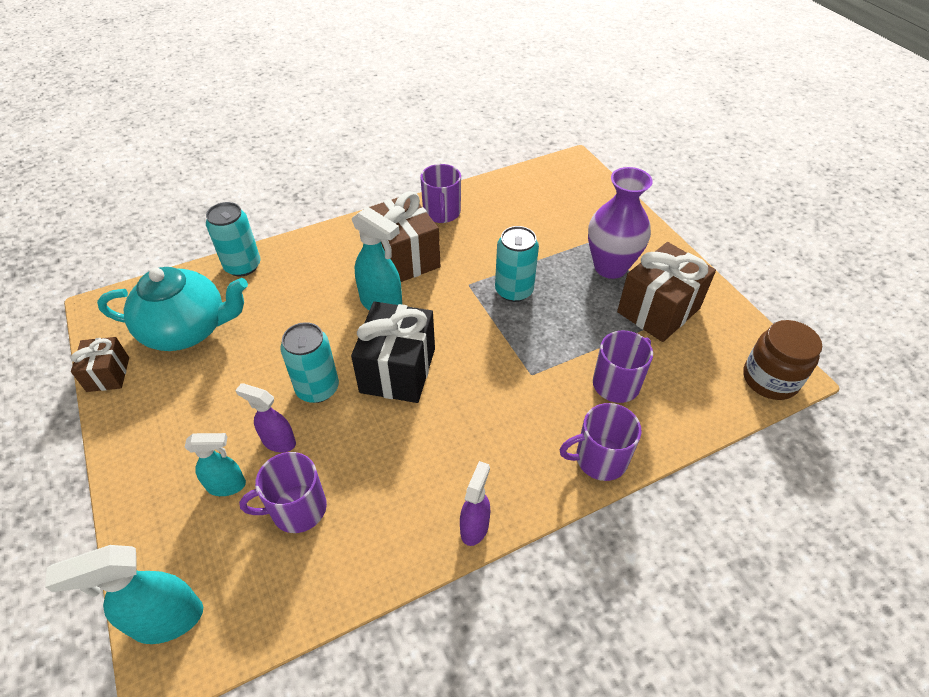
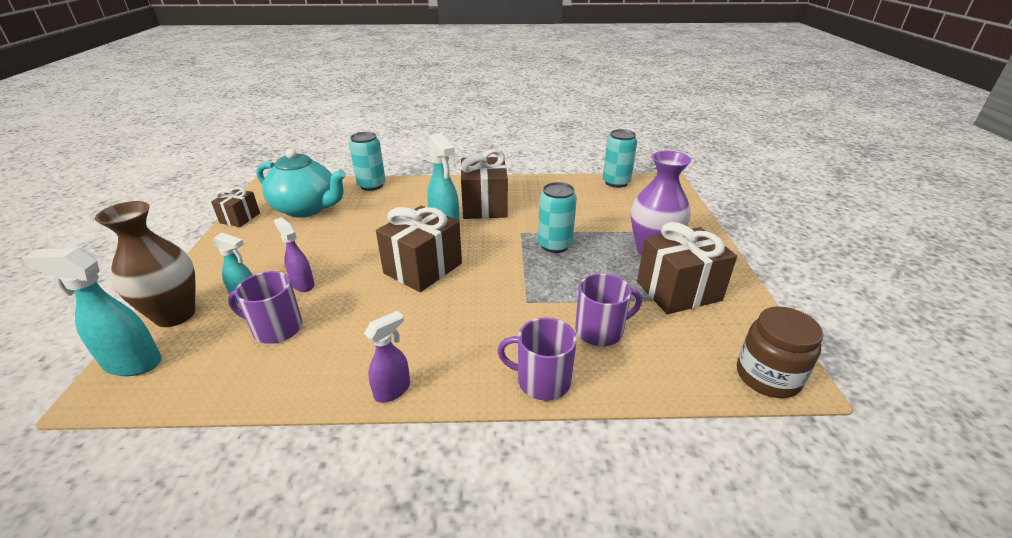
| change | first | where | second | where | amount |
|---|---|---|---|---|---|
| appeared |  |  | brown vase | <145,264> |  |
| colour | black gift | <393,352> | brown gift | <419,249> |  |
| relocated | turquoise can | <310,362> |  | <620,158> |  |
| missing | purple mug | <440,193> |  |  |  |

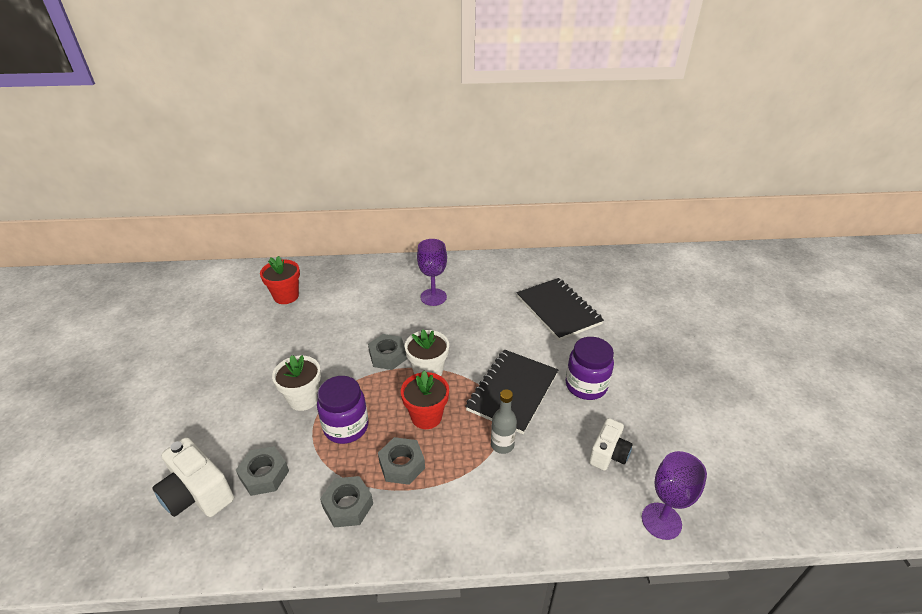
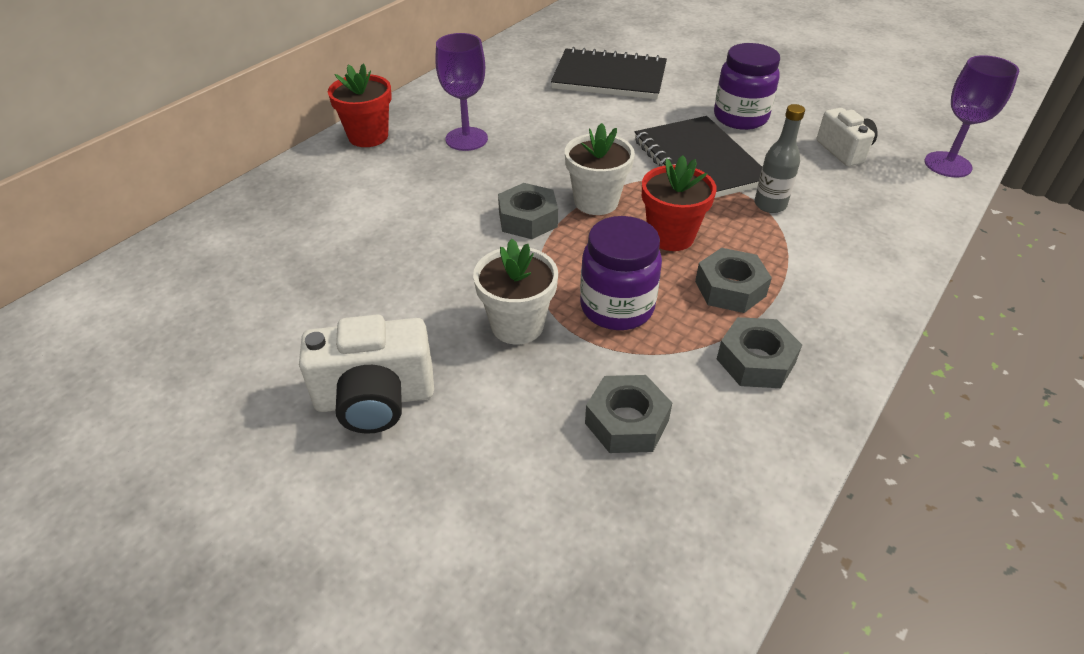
| change | first | where | second | where | amount |
|---|---|---|---|---|---|
| relocated | white camera | <193,477> |  | <366,374> |  |
| relocated | red flower pot | <280,280> |  | <360,105> |  |

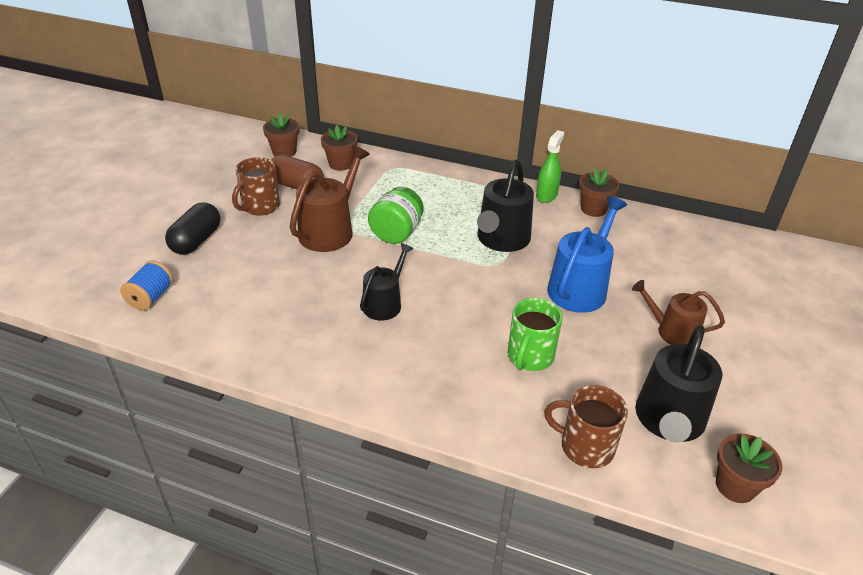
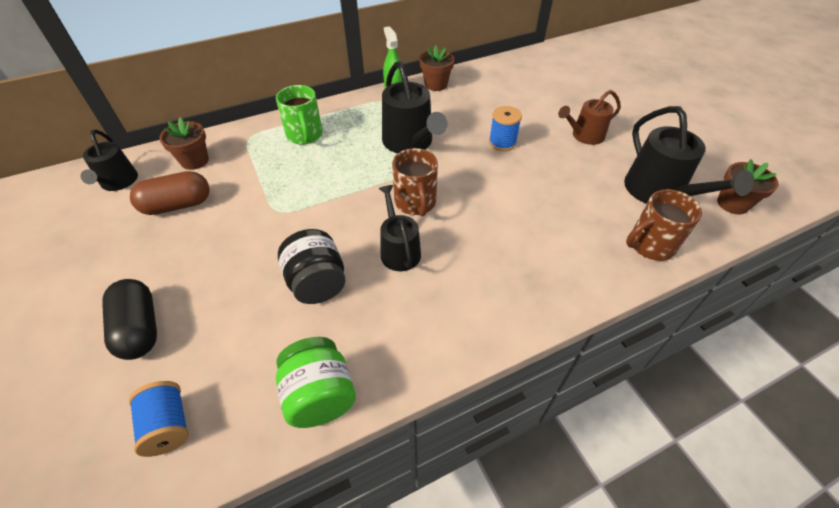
| change | first | where | second | where | amount |
|---|---|---|---|---|---|
| exchanged | brown flower pot | <281,135> | black watering can | <109,160> |  |
| relocated | green mug | <535,334> |  | <299,115> |  |
| relocated | green jar | <396,215> |  | <316,382> |  |
| appeared |  |  | black jar | <312,266> |  |
| relocated | brown mug | <256,186> |  | <415,182> |  |
| exchanged | blue watering can | <587,254> | blue spool | <505,128> |  |
| missing | brown watering can | <330,199> |  |  |  |

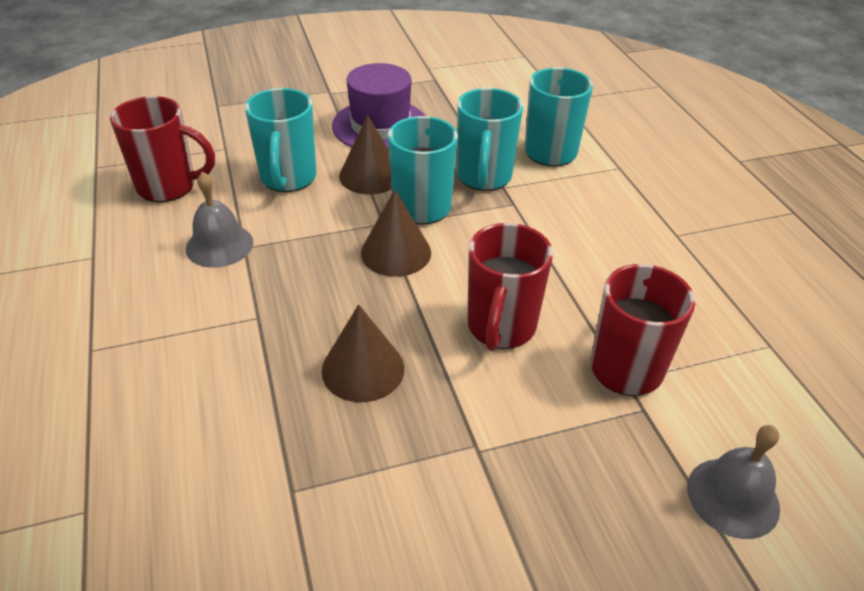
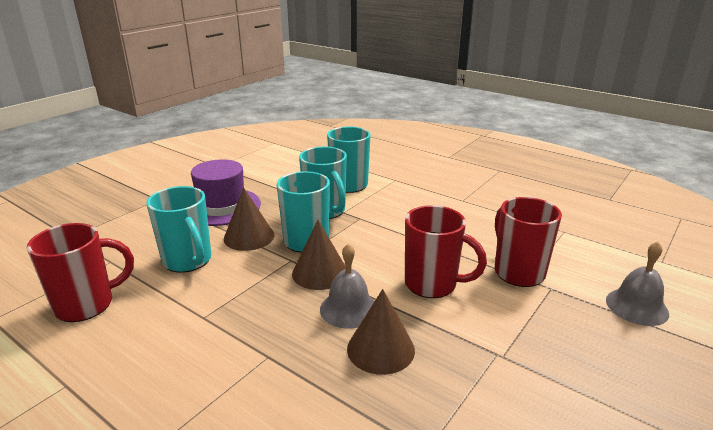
| change | first | where | second | where | amount |
|---|---|---|---|---|---|
| relocated | grey bell | <220,220> |  | <347,286> |  |
| spun | red mug | <510,287> |  | <446,251> | 45 degrees counterclockwise |

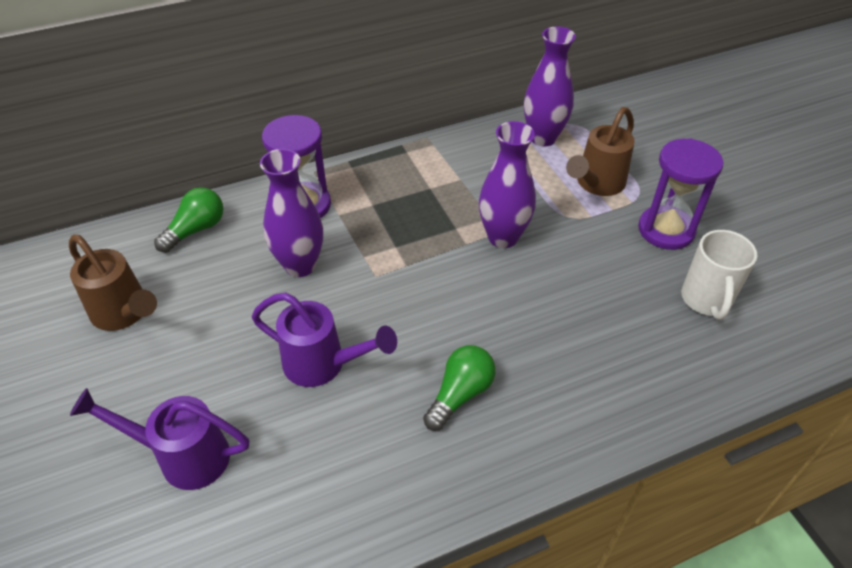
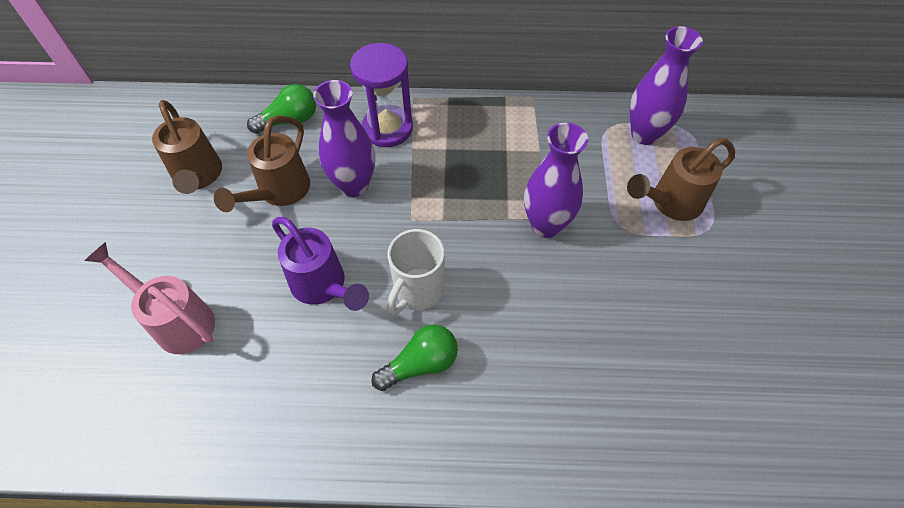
| change | first | where | second | where | amount |
|---|---|---|---|---|---|
| colour | purple watering can | <159,439> | pink watering can | <150,298> |  |
| appeared |  |  | brown watering can | <262,163> |  |
| relocated | white mug | <719,275> |  | <416,272> |  |
| missing | purple hourglass | <680,194> |  |  |  |

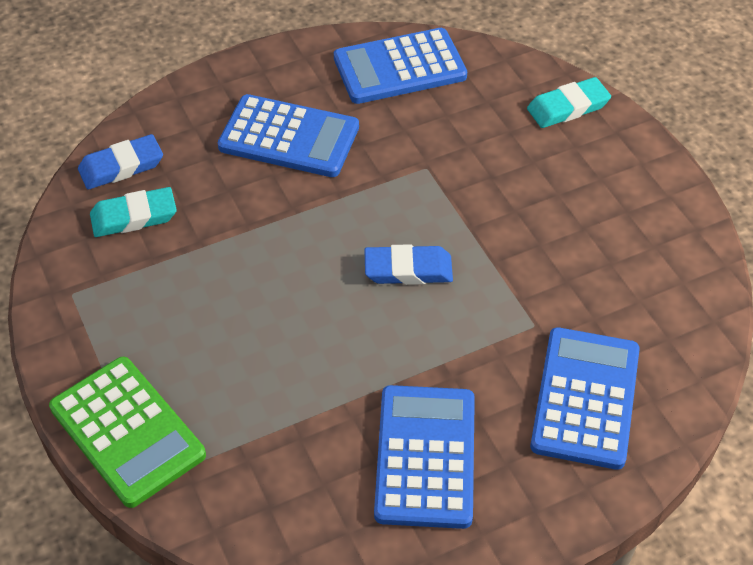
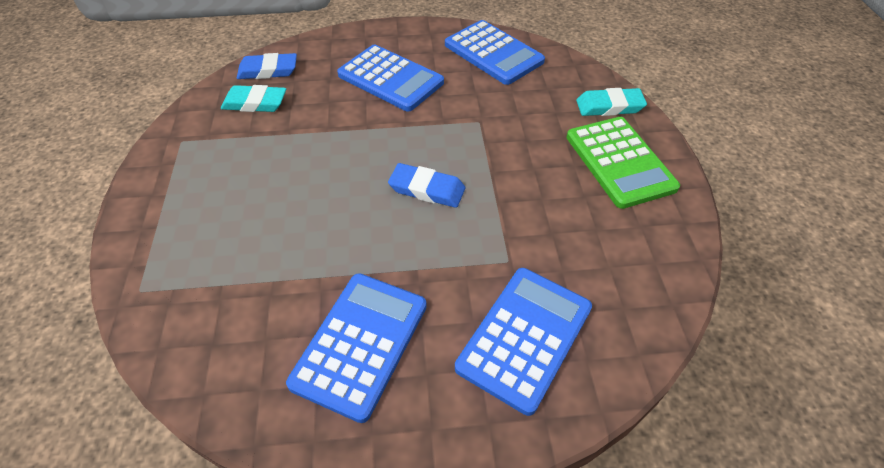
| change | first | where | second | where | amount |
|---|---|---|---|---|---|
| spun | blue calculator | <400,66> |  | <495,52> | 135 degrees counterclockwise |
| relocated | green calculator | <127,432> |  | <623,163> |  |

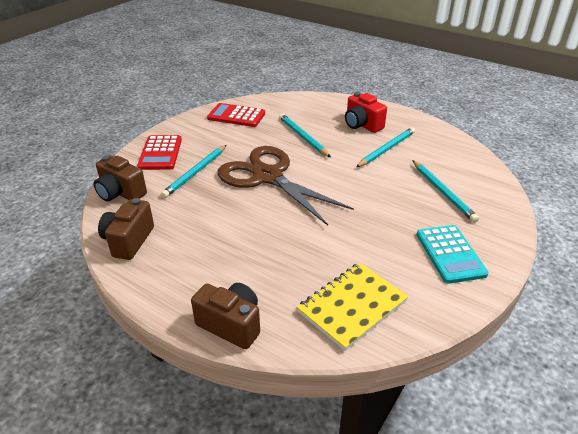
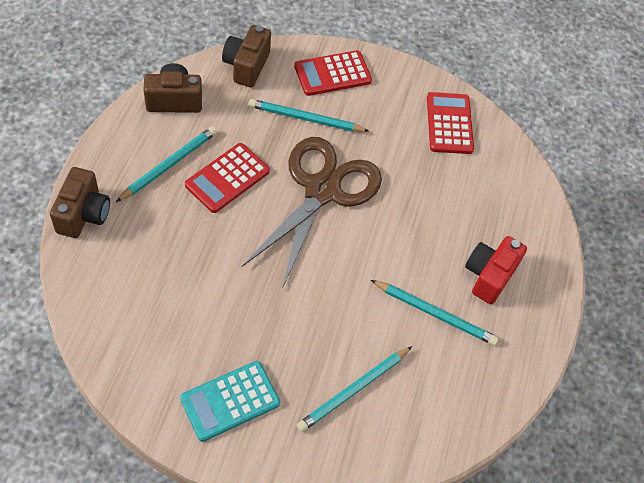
| change | first | where | second | where | amount |
|---|---|---|---|---|---|
| relocated | turquoise pencil | <305,135> |  | <166,164> |  |
| appeared |  |  | red calculator | <227,178> |  |
| missing | yellow notebook | <353,307> |  |  |  |

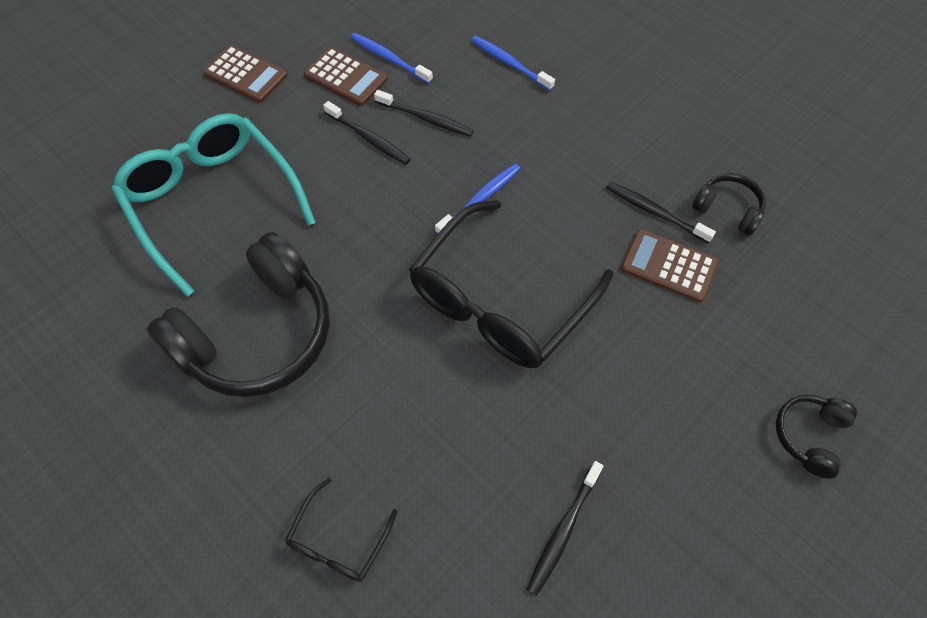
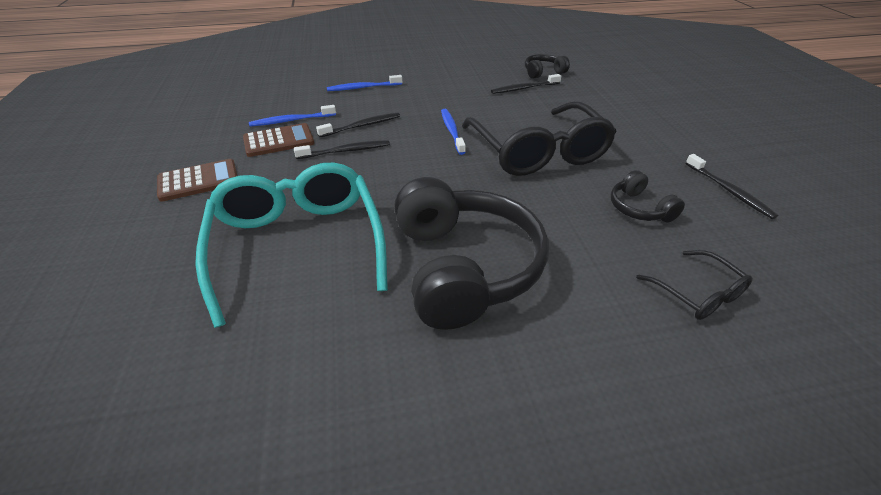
| change | first | where | second | where | amount |
|---|---|---|---|---|---|
| spun | turquoise glasses | <214,205> |  | <291,245> | 75 degrees clockwise |
| relocated | black headphones | <816,437> |  | <647,196> |  |
| missing | brown calculator | <670,265> |  |  |  |

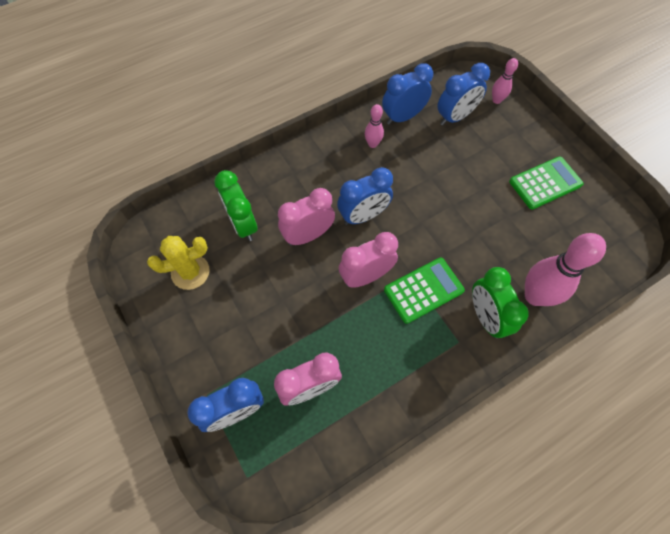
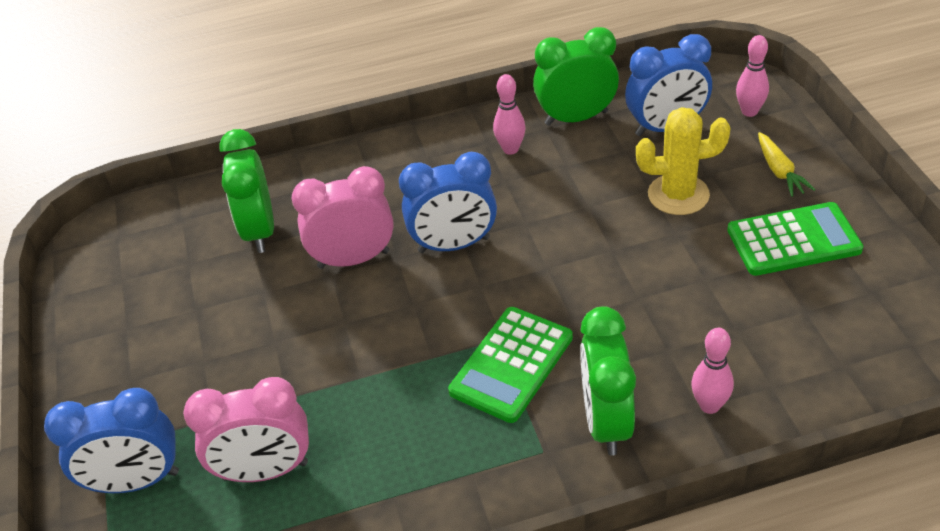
| change | first | where | second | where | amount |
|---|---|---|---|---|---|
| spun | green calculator | <424,291> |  | <510,365> | 135 degrees clockwise |
| colour | blue clock | <407,94> | green clock | <576,76> |  |
| relocated | yellow cactus | <178,263> |  | <683,161> |  |
| size | pink bowling pin | <565,269> |  | <712,371> | x0.51 |
| appeared |  |  | yellow carrot | <787,164> |  |
| missing | pink clock | <368,260> |  |  |  |

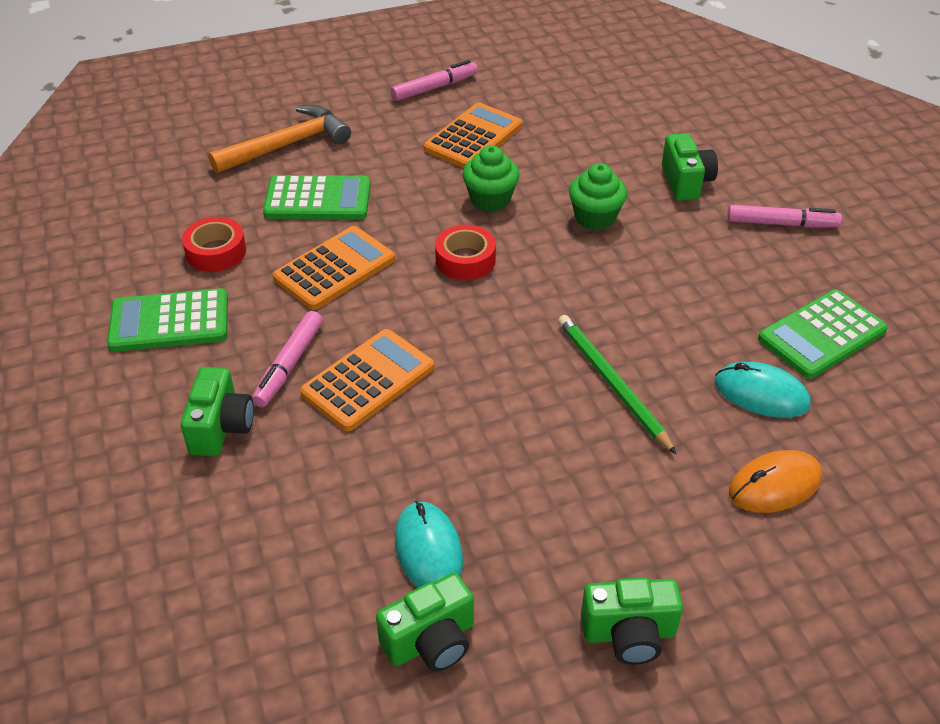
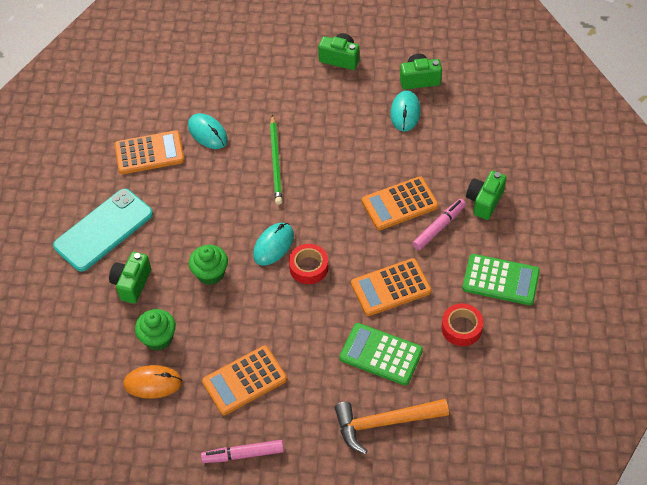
| change | first | where | second | where | amount |
|---|---|---|---|---|---|
| exchanged | pink marker | <784,216> | turquoise phone | <103,230> |  |
| colour | green calculator | <823,334> | orange calculator | <149,152> |  |
| relocated | orange mouse | <775,481> |  | <152,382> |  |
| relocated | green cupcake | <491,178> |  | <155,330> |  |
| appeared |  |  | turquoise mouse | <273,244> |  |

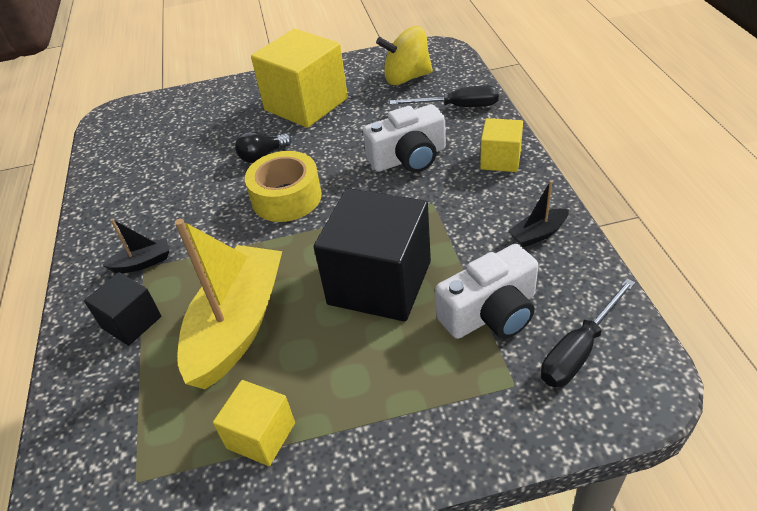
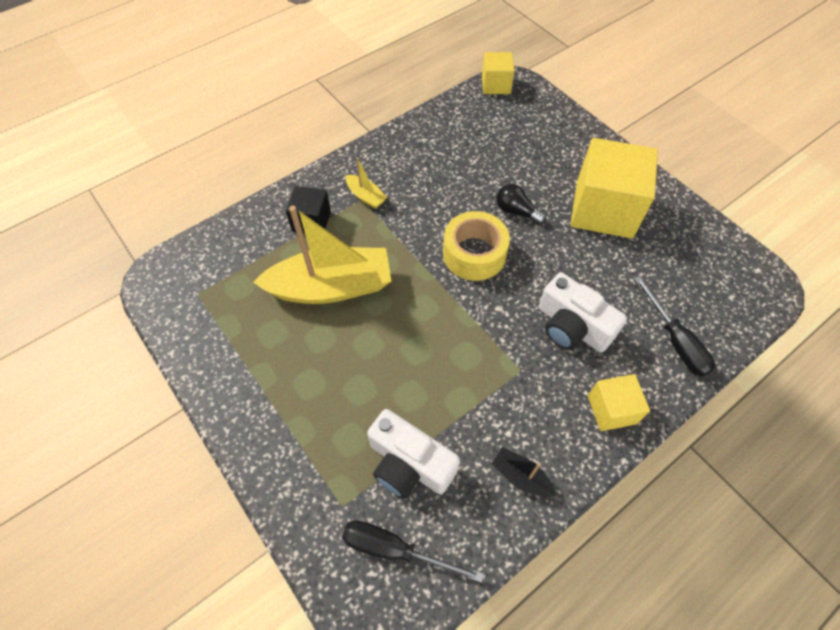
| change | first | where | second | where | amount |
|---|---|---|---|---|---|
| colour | black boat | <135,246> | yellow boat | <366,183> |  |
| relocated | yellow cube | <254,423> |  | <498,73> |  |
| missing | black cube | <372,254> |  |  |  |
| missing | yellow spinning top | <404,55> |  |  |  |

